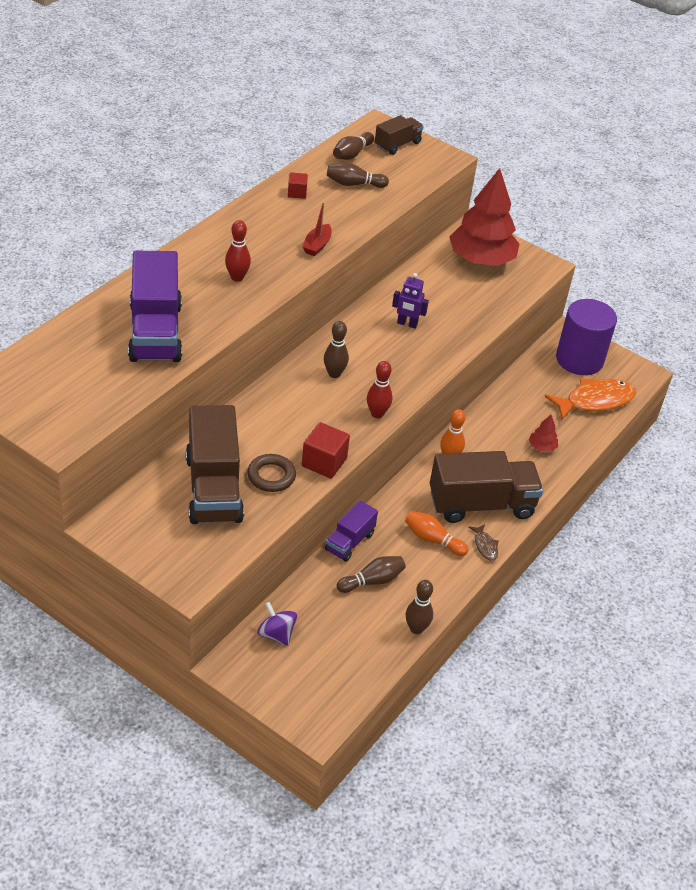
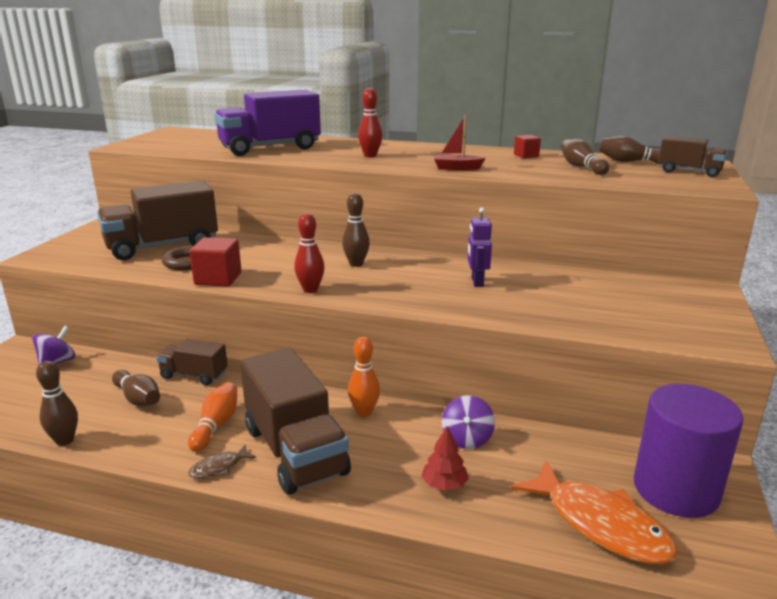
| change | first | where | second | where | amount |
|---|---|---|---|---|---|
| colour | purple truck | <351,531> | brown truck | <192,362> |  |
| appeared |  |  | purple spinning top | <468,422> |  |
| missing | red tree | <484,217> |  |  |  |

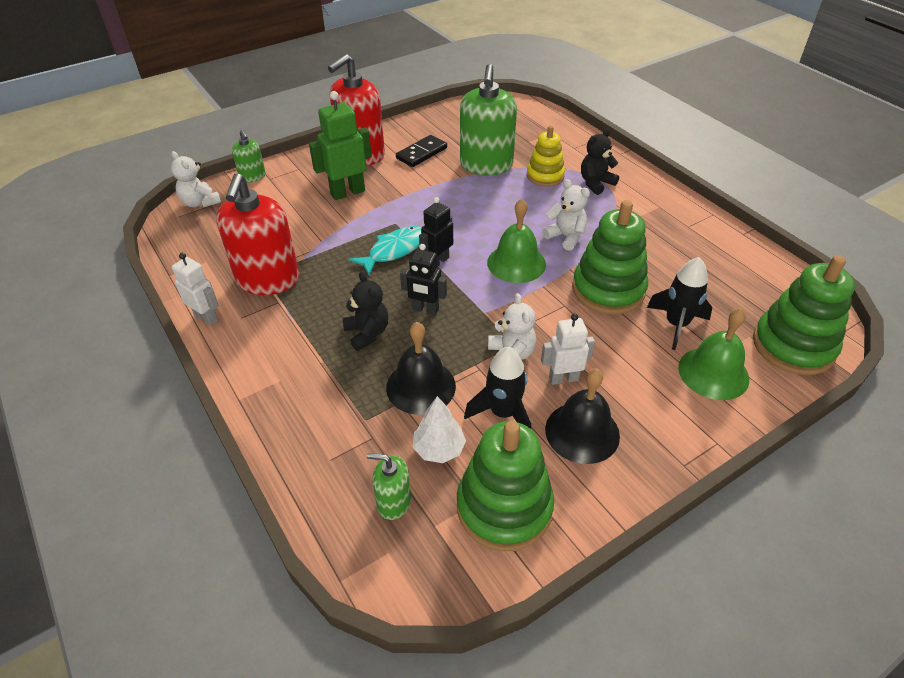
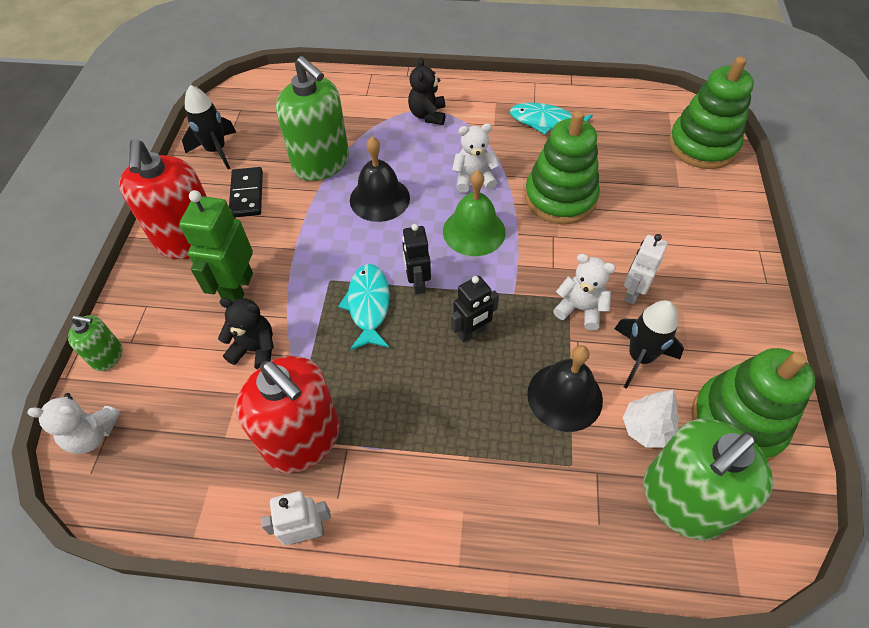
| change | first | where | second | where | amount |
|---|---|---|---|---|---|
| relocated | black rocket | <680,303> |  | <209,127> |  |
| relocated | black teddy bear | <365,311> |  | <246,333> |  |
| relocated | black bell | <582,416> |  | <380,179> |  |
| appeared |  |  | turquoise fish | <551,119> |  |
| size | green soap dispenser | <389,486> |  | <708,479> | x2.03 |
| missing | yellow stacking toy | <546,156> |  |  |  |
| missing | green bell | <713,354> |  |  |  |

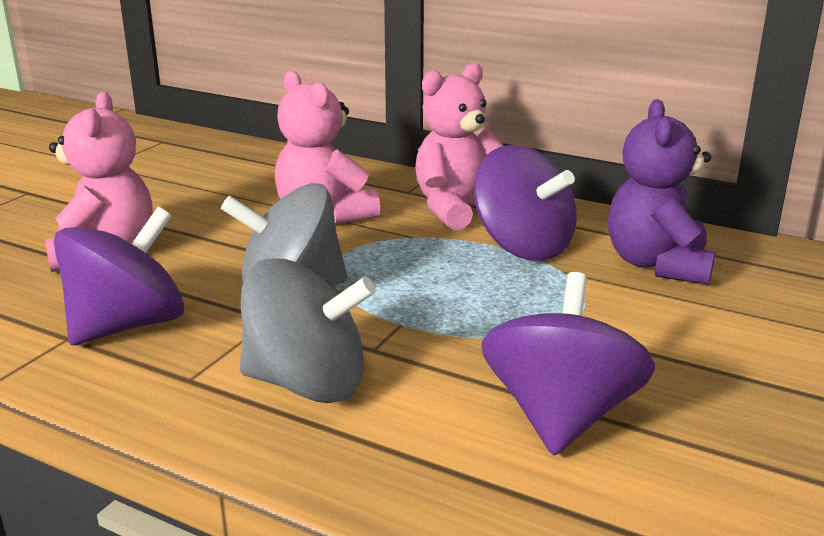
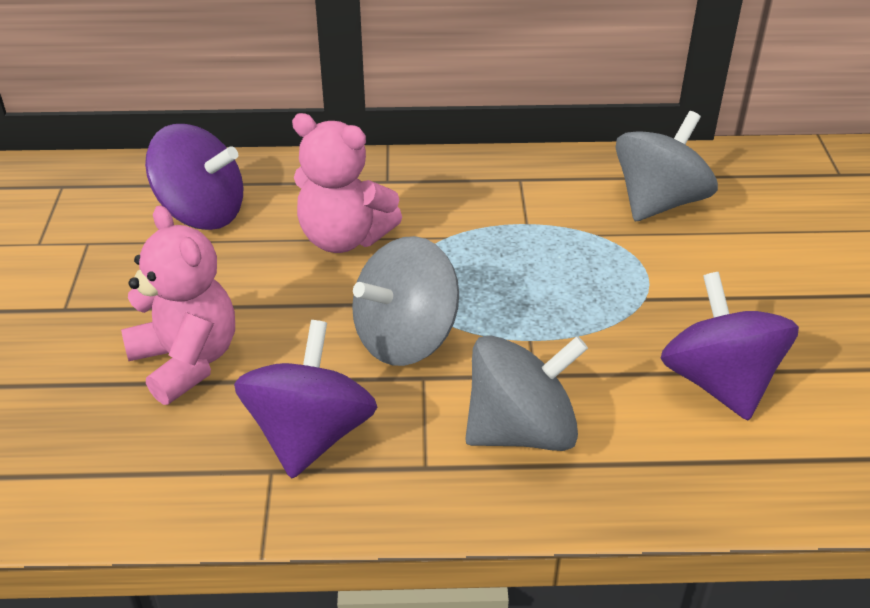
| change | first | where | second | where | amount |
|---|---|---|---|---|---|
| relocated | purple spinning top | <525,203> |  | <194,177> |  |
| exchanged | purple teddy bear | <661,192> | grey spinning top | <666,166> |  |
| missing | pink teddy bear | <459,146> |  |  |  |

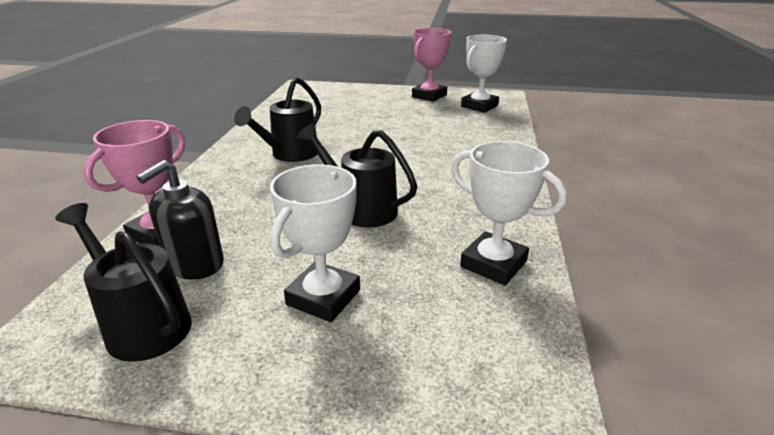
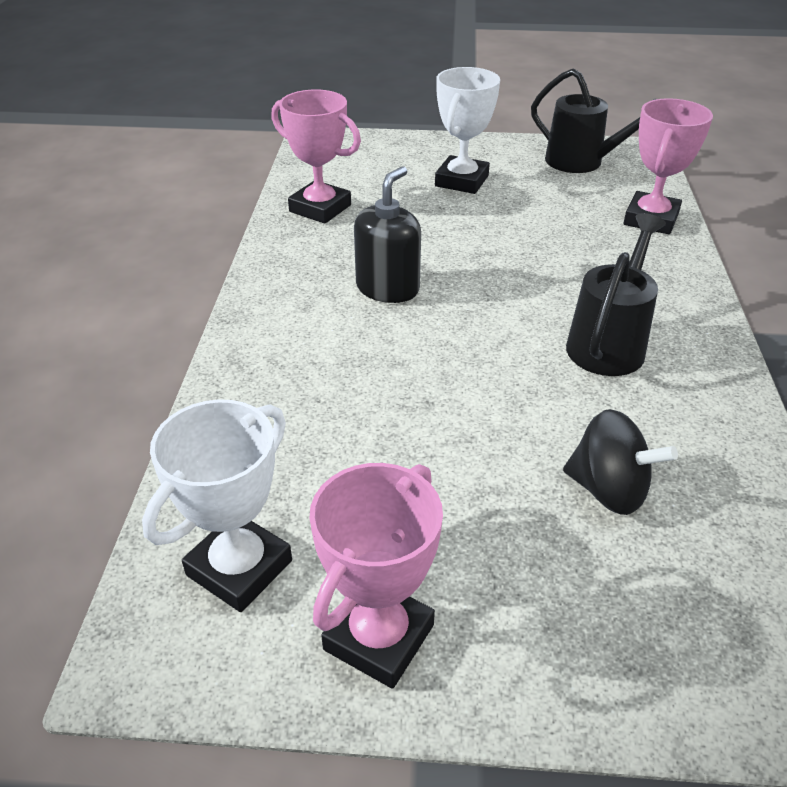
| change | first | where | second | where | amount |
|---|---|---|---|---|---|
| colour | white trophy | <509,213> | pink trophy | <316,157> |  |
| relocated | black soap dispenser | <180,220> |  | <387,234> |  |
| appeared |  |  | black spinning top | <620,462> |  |
| missing | black watering can | <357,175> |  |  |  |

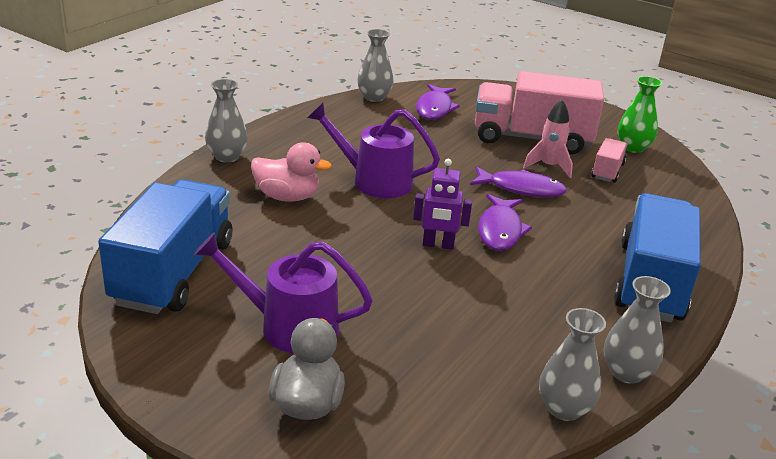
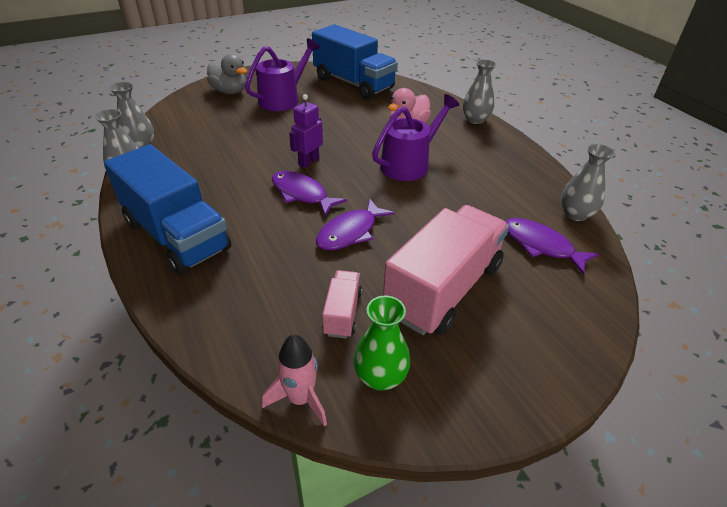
| change | first | where | second | where | amount |
|---|---|---|---|---|---|
| relocated | pink rocket | <548,139> |  | <294,380> |  |
| spun | pink truck | <609,160> |  | <342,304> | 135 degrees counterclockwise |

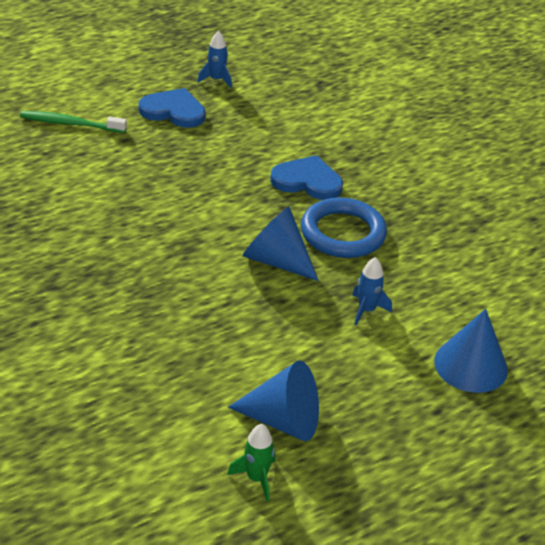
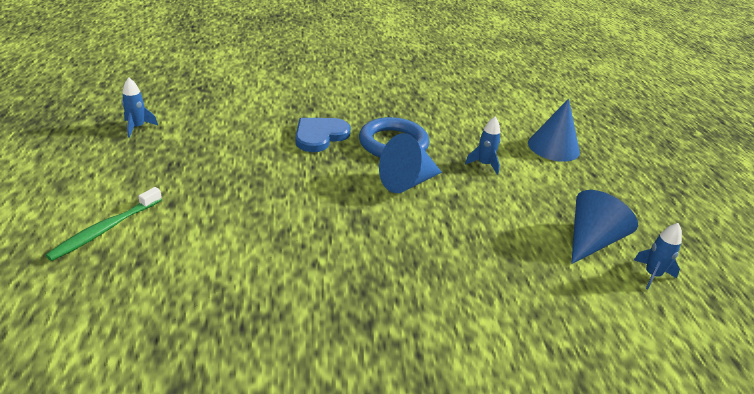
| change | first | where | second | where | amount |
|---|---|---|---|---|---|
| colour | green rocket | <251,462> | blue rocket | <658,256> |  |
| missing | blue heart | <172,108> |  |  |  |

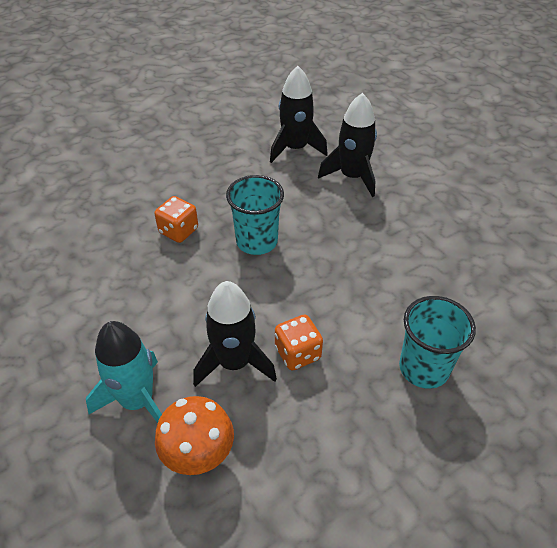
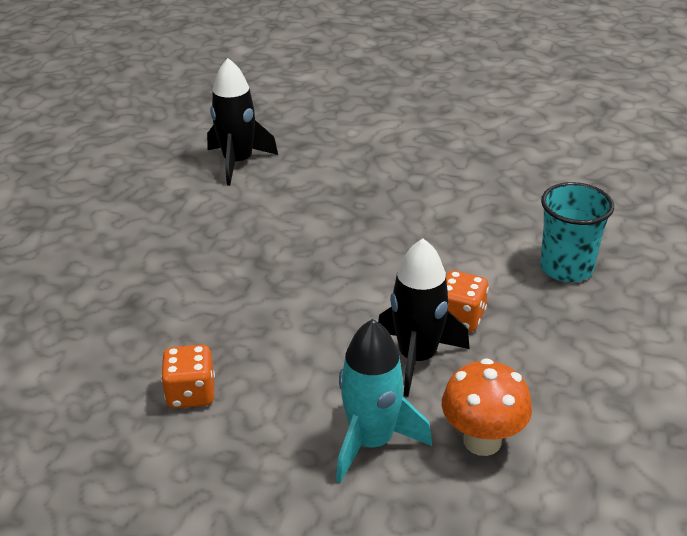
| change | first | where | second | where | amount |
|---|---|---|---|---|---|
| relocated | orange dice | <176,219> |  | <188,376> |  |
| missing | turquoise cup | <255,215> |  |  |  |
| missing | black rocket | <347,145> |  |  |  |

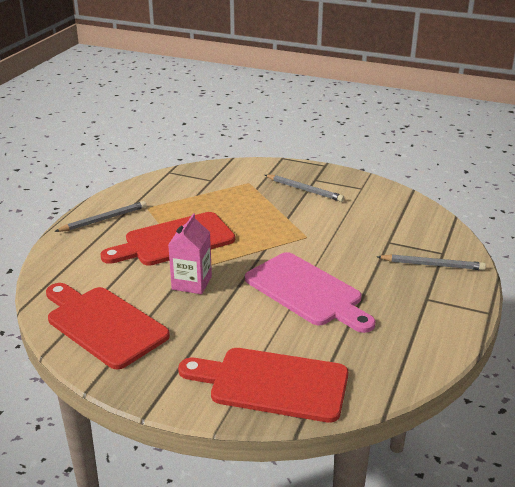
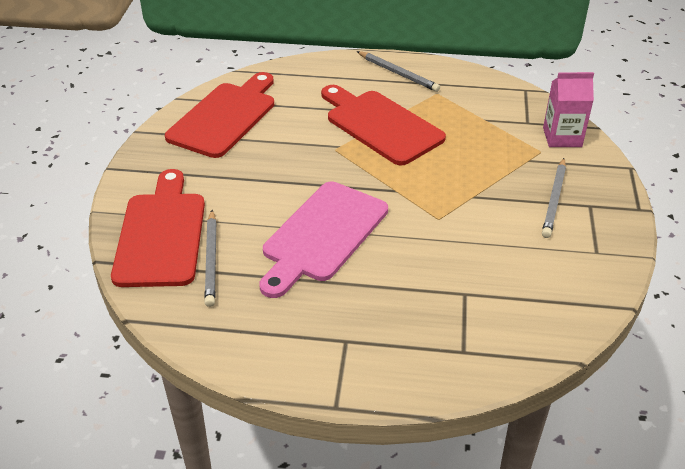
| change | first | where | second | where | amount |
|---|---|---|---|---|---|
| relocated | grey pencil | <431,262> |  | <210,258> |  |
| relocated | pink carton | <190,253> |  | <568,109> |  |

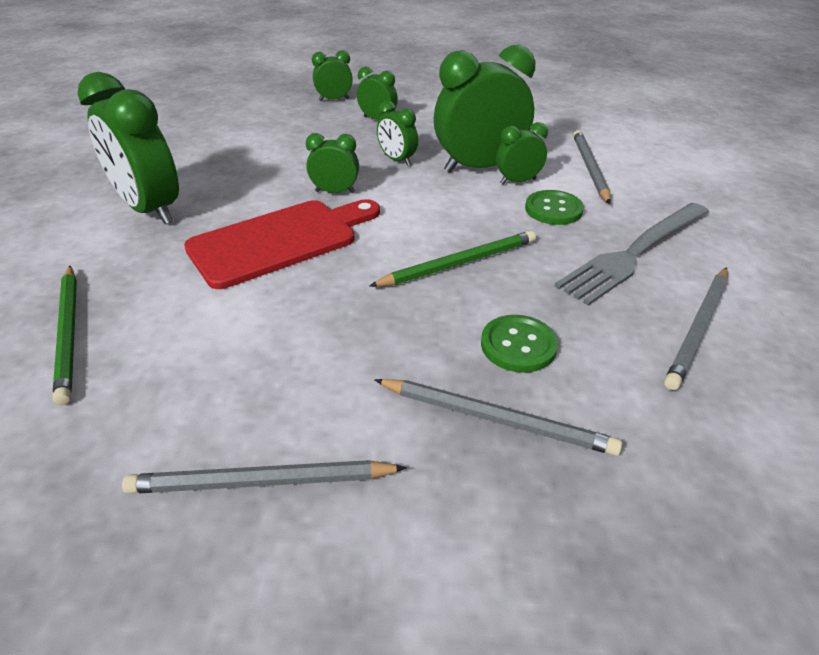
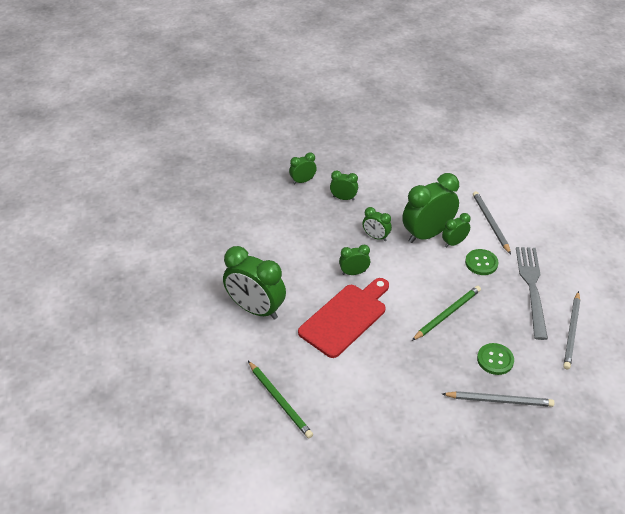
| change | first | where | second | where | amount |
|---|---|---|---|---|---|
| spun | grey fork | <631,254> |  | <532,293> | 150 degrees clockwise |
| missing | grey pencil | <264,477> |  |  |  |

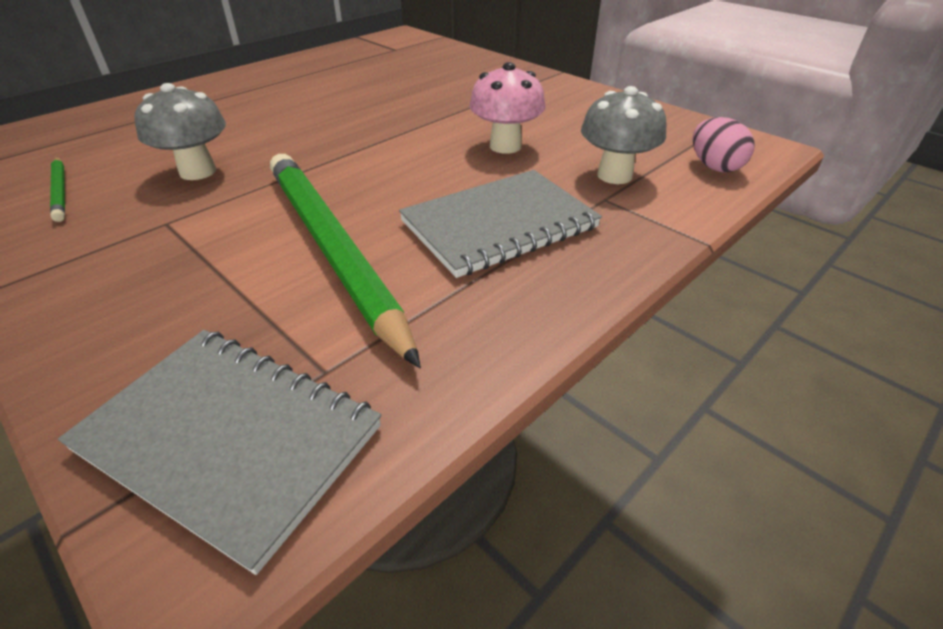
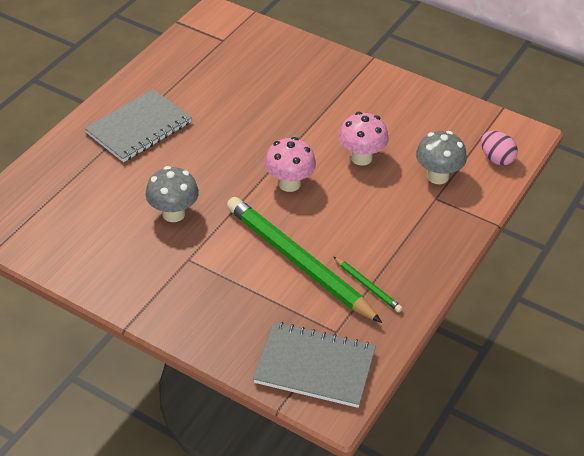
| change | first | where | second | where | amount |
|---|---|---|---|---|---|
| relocated | grey notebook | <500,224> |  | <138,125> |  |
| appeared |  |  | pink mushroom | <290,164> |  |
| relocated | green pencil | <57,189> |  | <368,284> |  |

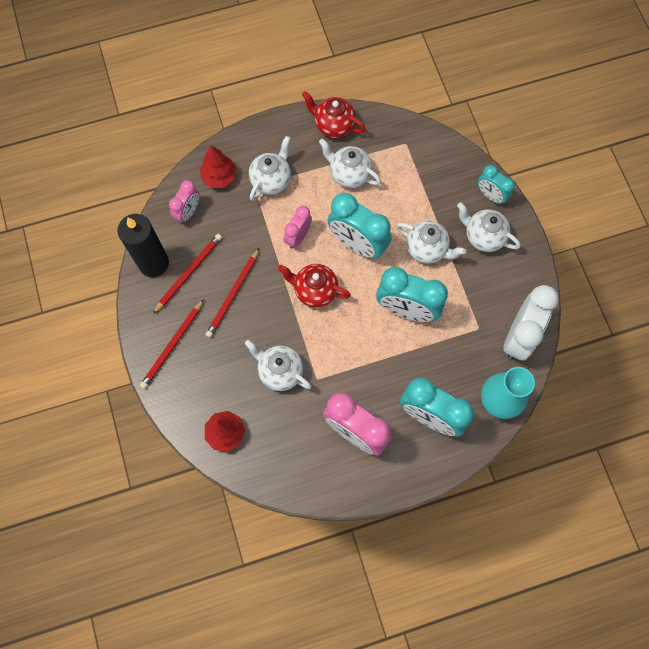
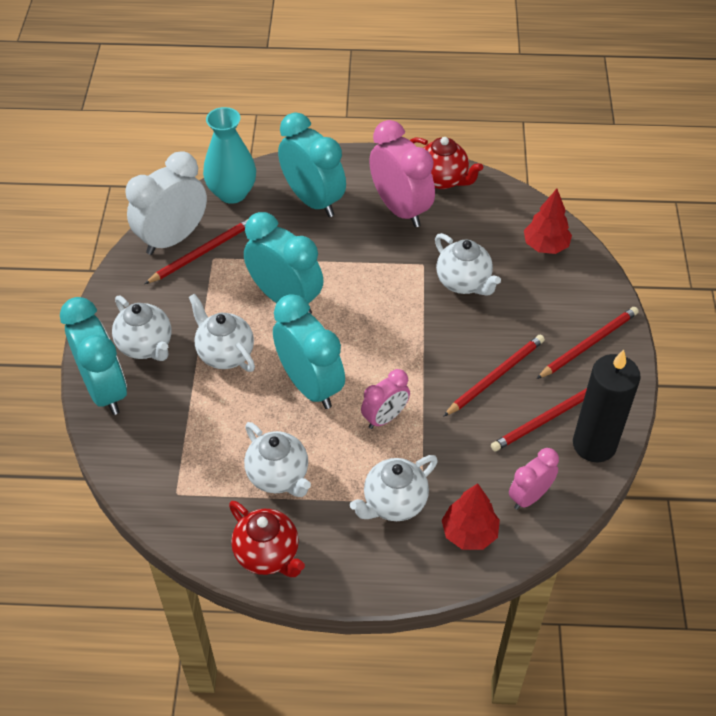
| change | first | where | second | where | amount |
|---|---|---|---|---|---|
| size | turquoise clock | <496,185> |  | <93,356> | x1.75 |
| appeared |  |  | red pencil | <197,251> |  |
| relocated | red teapot | <314,286> |  | <446,163> |  |

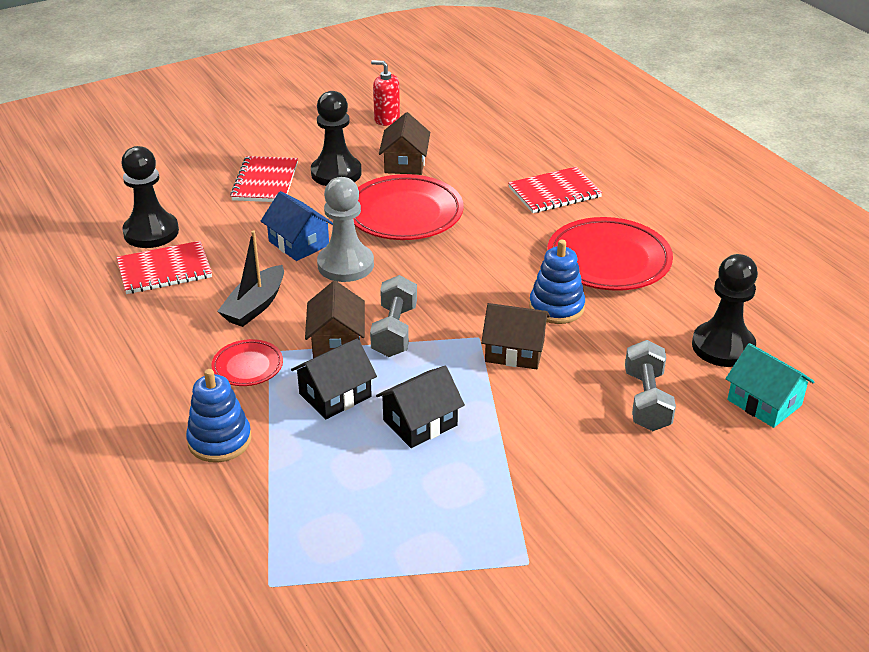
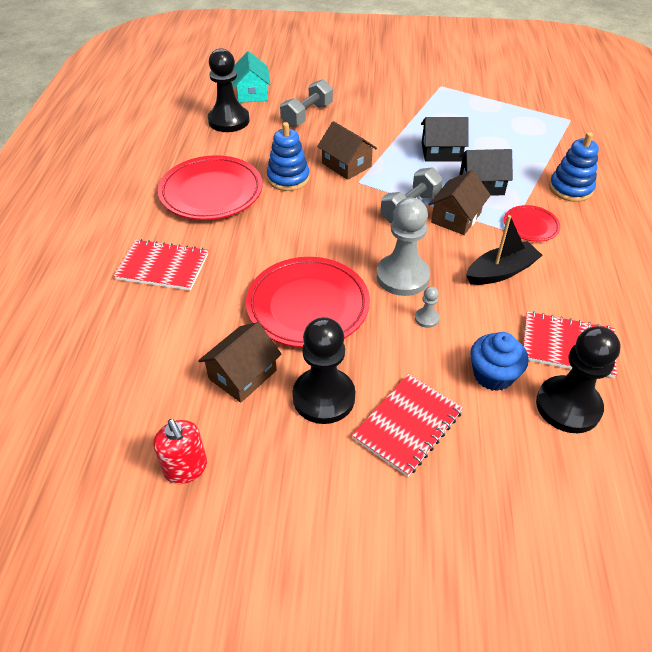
| change | first | where | second | where | amount |
|---|---|---|---|---|---|
| exchanged | blue house | <297,226> | grey pawn | <427,307> |  |
| appeared |  |  | blue cupcake | <499,361> |  |

